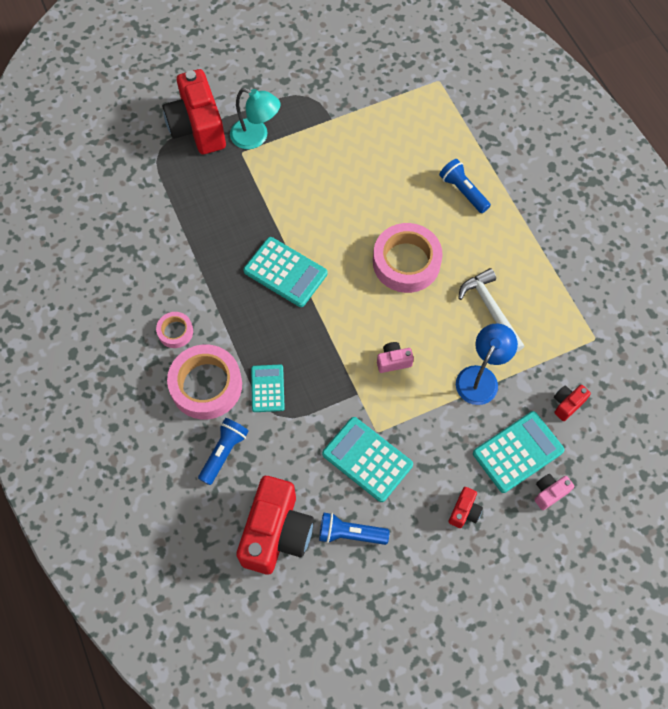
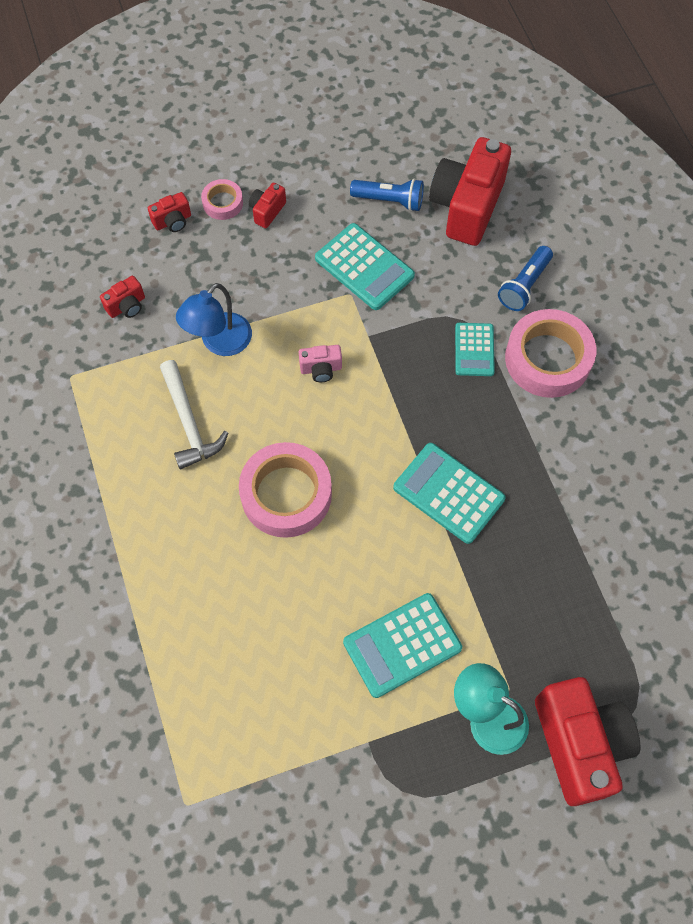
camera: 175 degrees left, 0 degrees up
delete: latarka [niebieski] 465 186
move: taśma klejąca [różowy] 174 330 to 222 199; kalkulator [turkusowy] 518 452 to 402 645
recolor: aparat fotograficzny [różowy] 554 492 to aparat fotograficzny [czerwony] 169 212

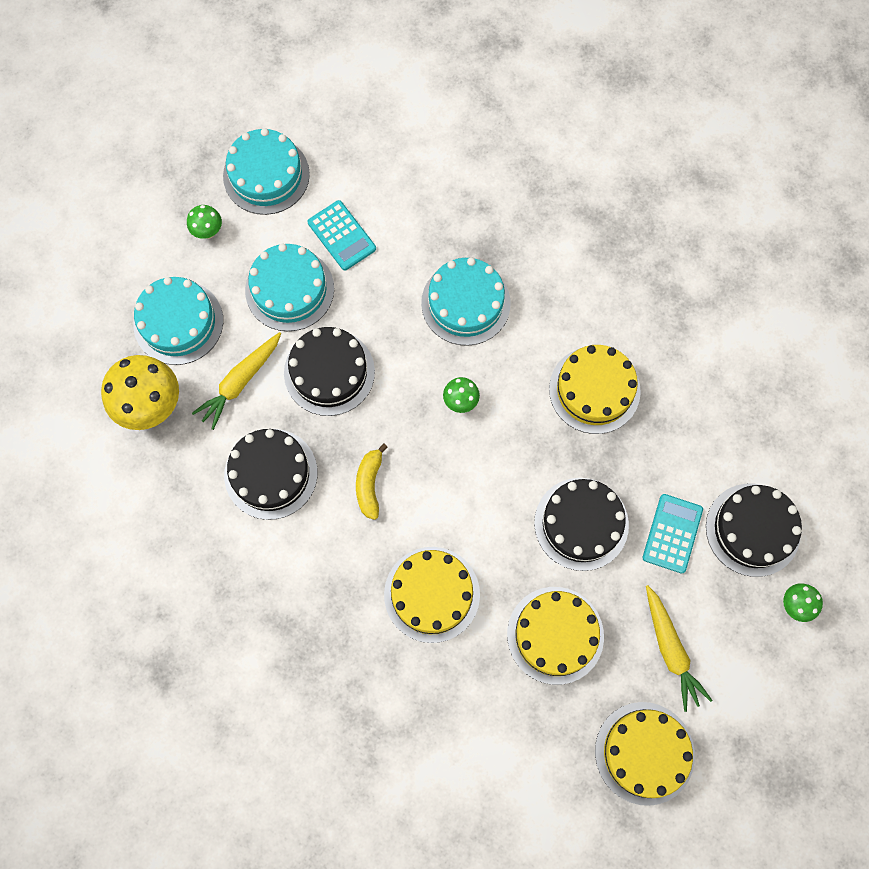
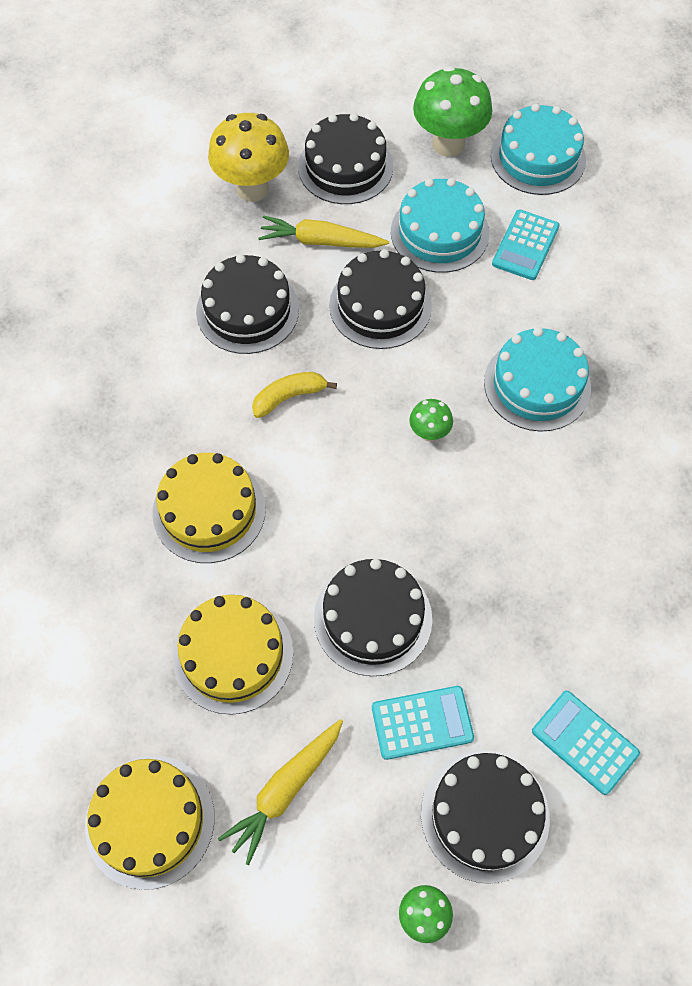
camera: 60 degrees right, 10 degrees down
delete: tort [żółty] 595 389
insert: kalkulator [turkusowy] 586 743
recolor: tort [turkusowy] 178 321 to tort [czarny] 345 158
resize: grzyb [zielony] 204 222 = 452 111 x2.05

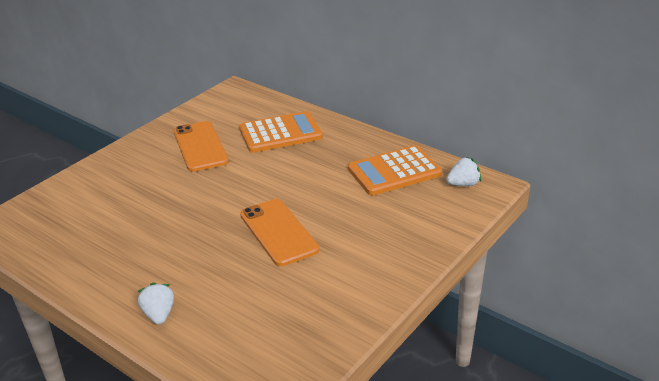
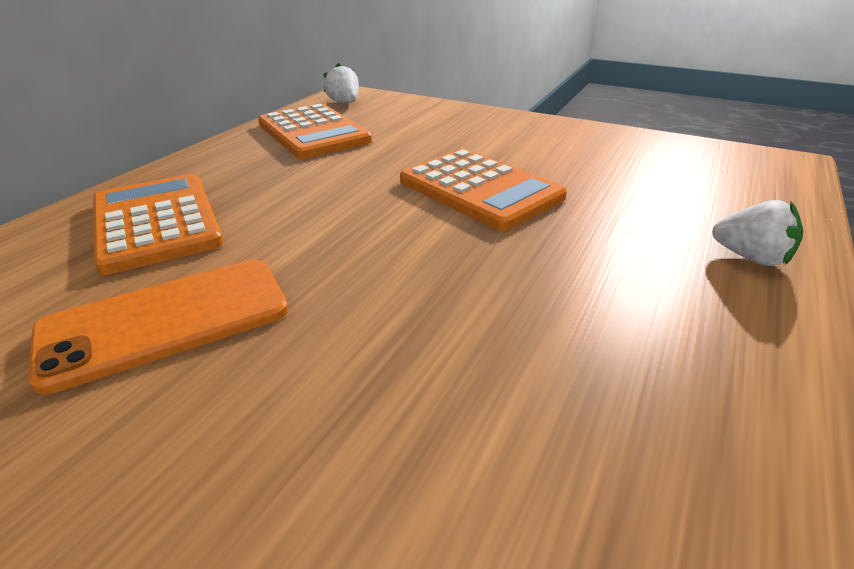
camera: 100 degrees left, 0 degrees up
replace: telefon [pomarańczowy] 279 232 to kalkulator [pomarańczowy] 483 190
rotate: truskawka [biały] 155 304 = 757 233 120 degrees counterclockwise

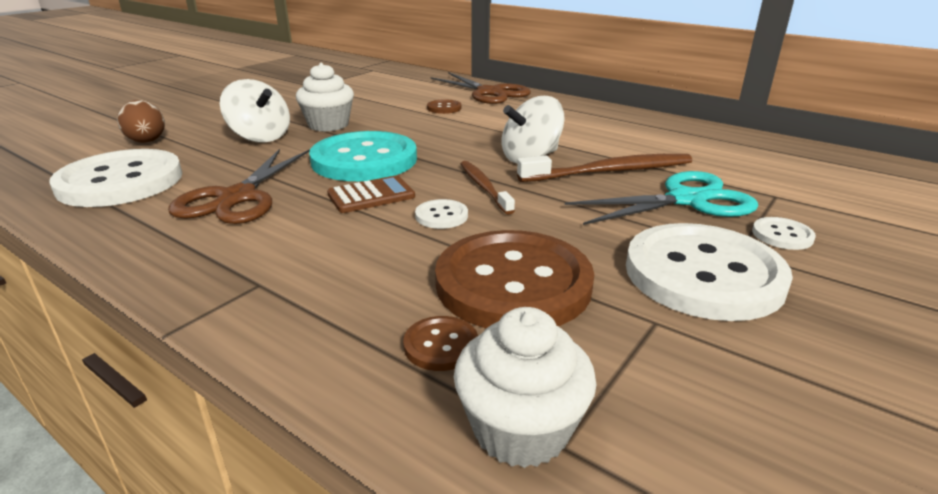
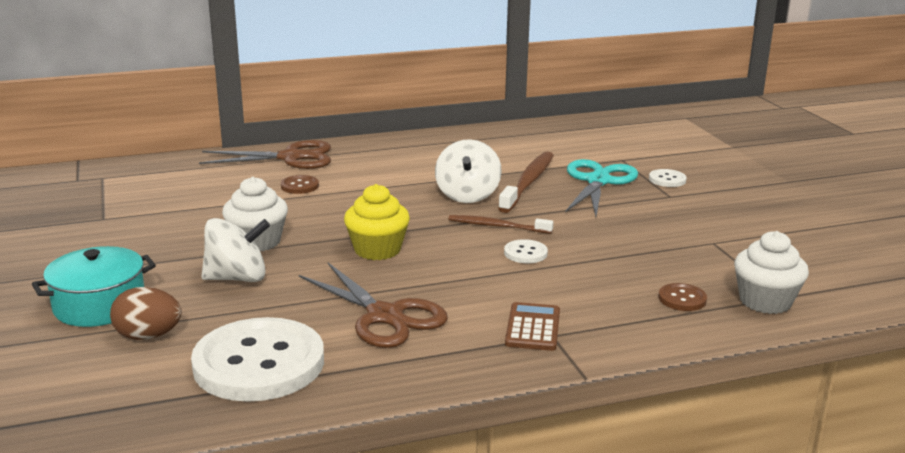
camera: 55 degrees left, 5 degrees down
delete: guzik [brązowy] 514 279; guzik [biały] 709 272
insert: garnek [turkusowy] 94 286
move: kalkulator [brązowy] 371 194 to 532 326
replace: guzik [turkusowy] 363 156 to muffinka [żółty] 377 222

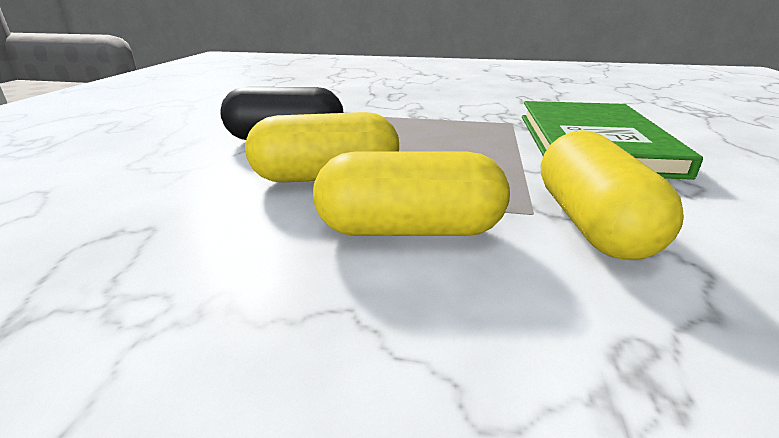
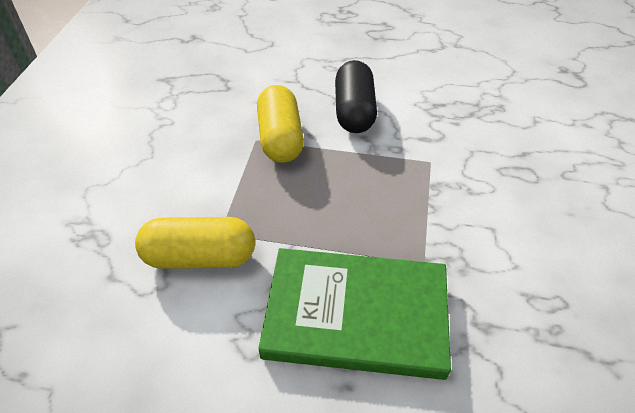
camera: 90 degrees right, 20 degrees up
delete: kapsułka [żółty] 411 194

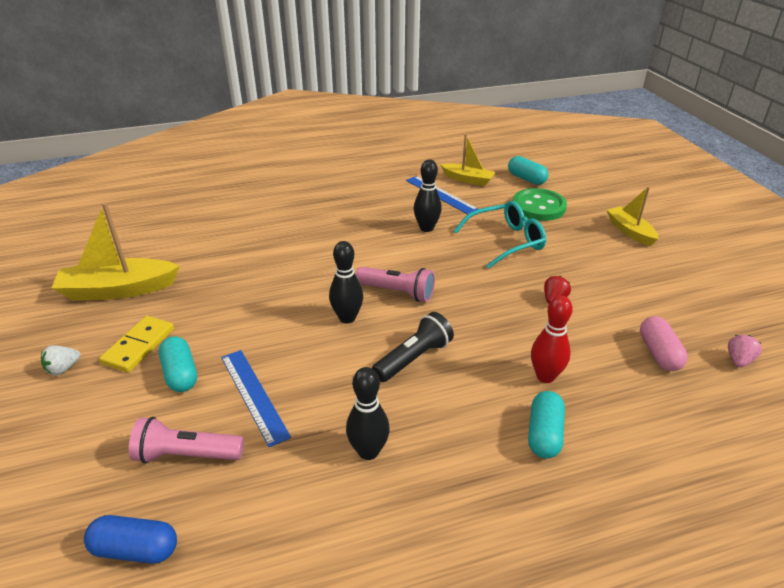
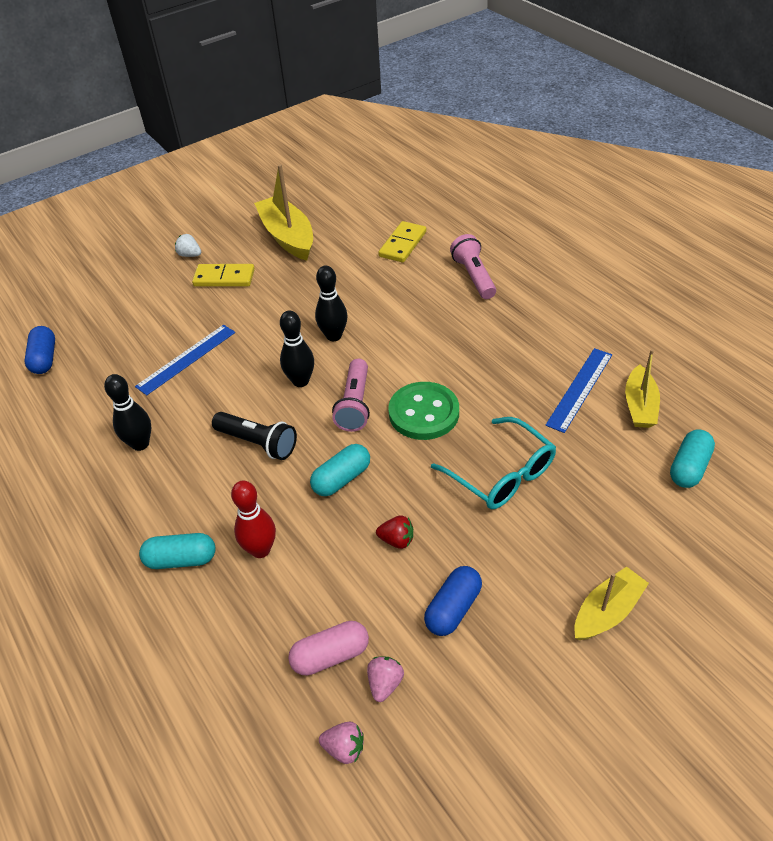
camera: 75 degrees right, 10 degrees up
insert: truskawka [różowy] 385 679; kostka domina [żółty] 402 242; kapsułka [niebieski] 453 601
move: kapsułka [turkusowy] 178 364 to 340 470; kręgiel [czarny] 428 195 to 331 303; guzik [zielony] 540 204 to 423 411; latarka [różowy] 186 440 to 473 266

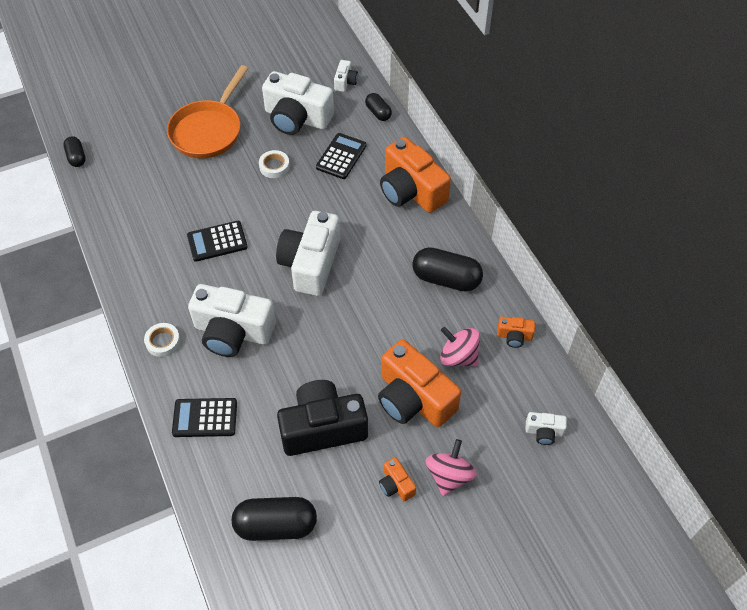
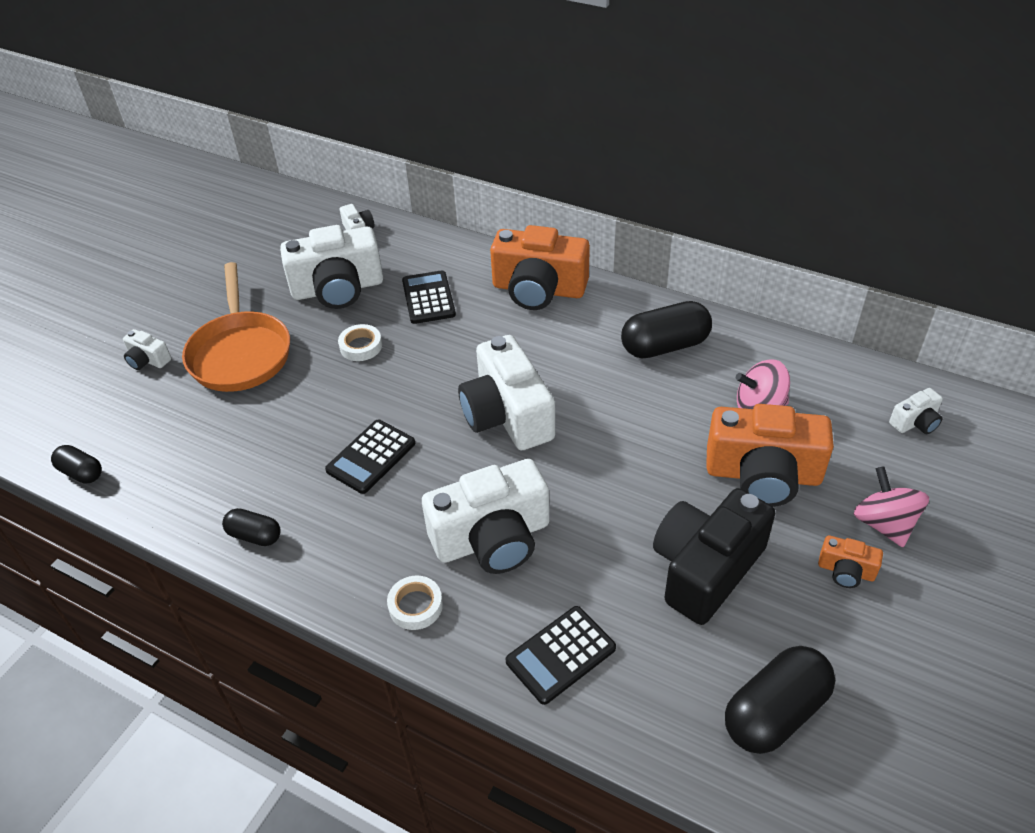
camera: 35 degrees left, 10 degrees down
delete: aparat fotograficzny [pomarańczowy] 516 332
insert: aparat fotograficzny [biały] 147 349
move: kapsułka [czarny] 378 107 to 251 527

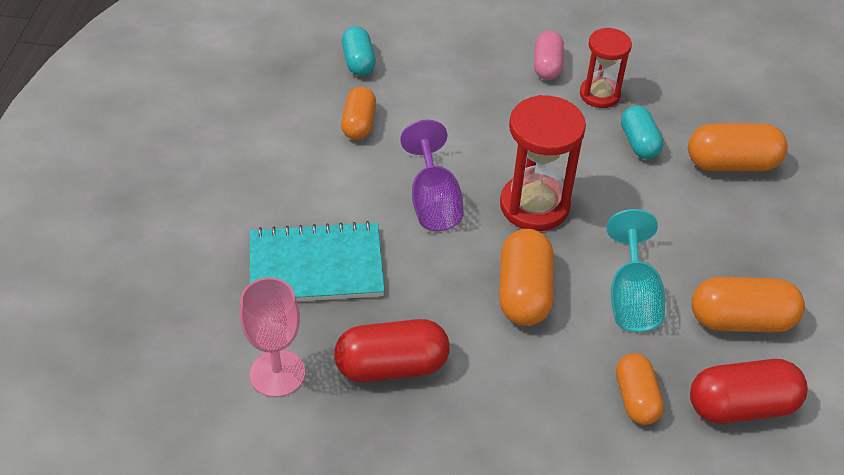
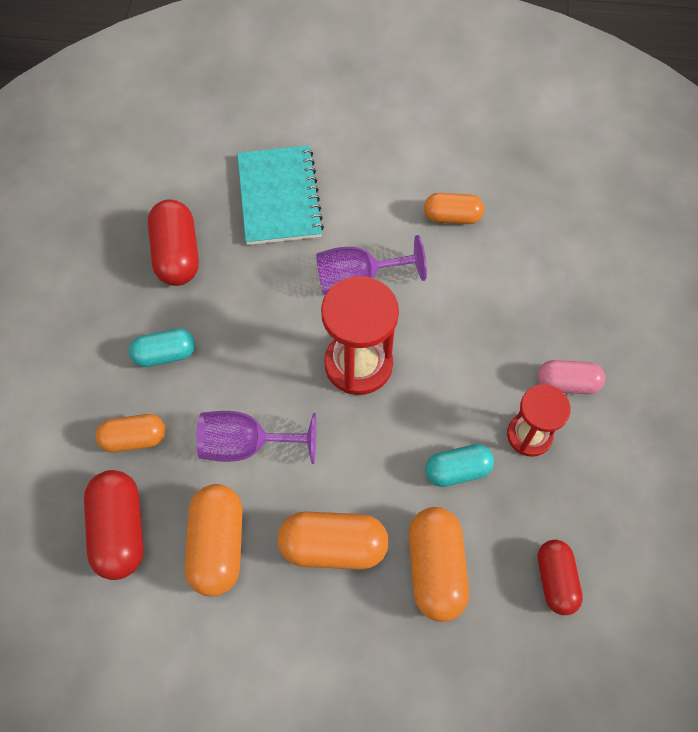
camera: 90 degrees right, 15 degrees up
delete: kielich [różowy] 272 337
insert: kapsułka [czerwony] 560 577
move: kapsułka [turkusowy] 359 51 to 162 348; kapsułka [pomarańczowy] 526 277 to 333 541
recolor: kielich [turkusowy] 635 270 to kielich [fioletowy] 256 437

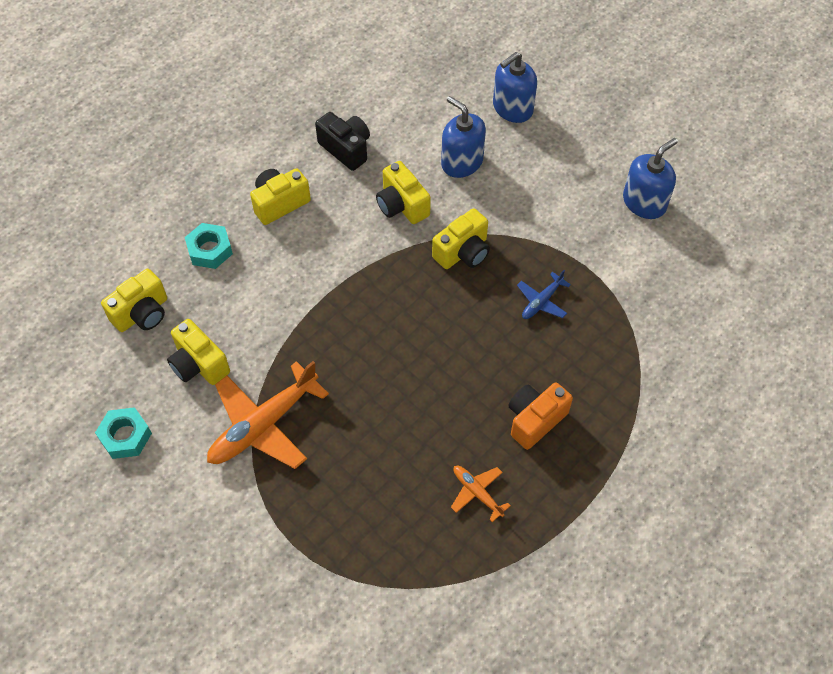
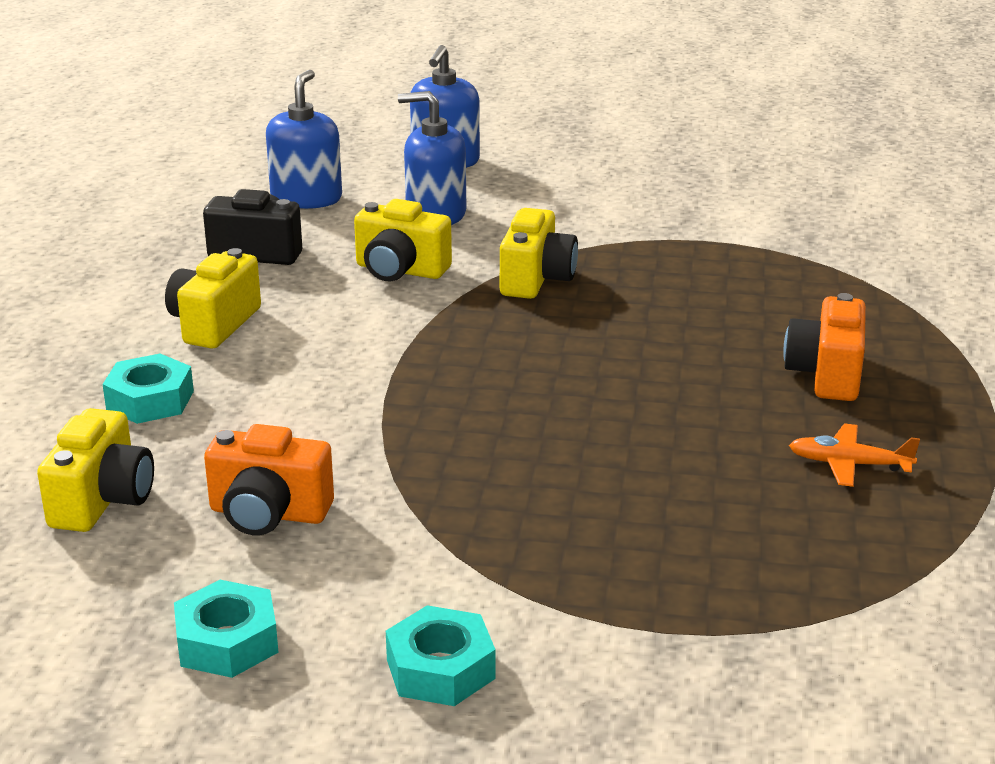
camera: 35 degrees left, 30 degrees down
delete: samolot [pomarańczowy] 268 415; samolot [niebieski] 544 294
insert: nakrętka [turkusowy] 441 655
move: dozownik mydła [niebieski] 650 178 to 304 139
recolor: aparat fotograficzny [żółty] 198 352 to aparat fotograficzny [pomarańczowy] 269 479

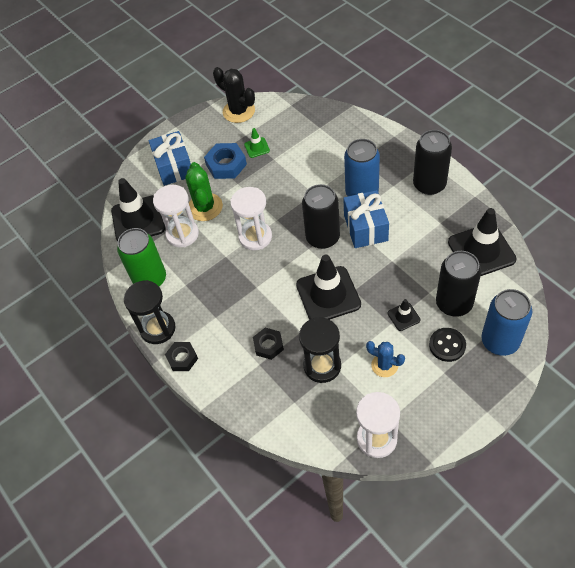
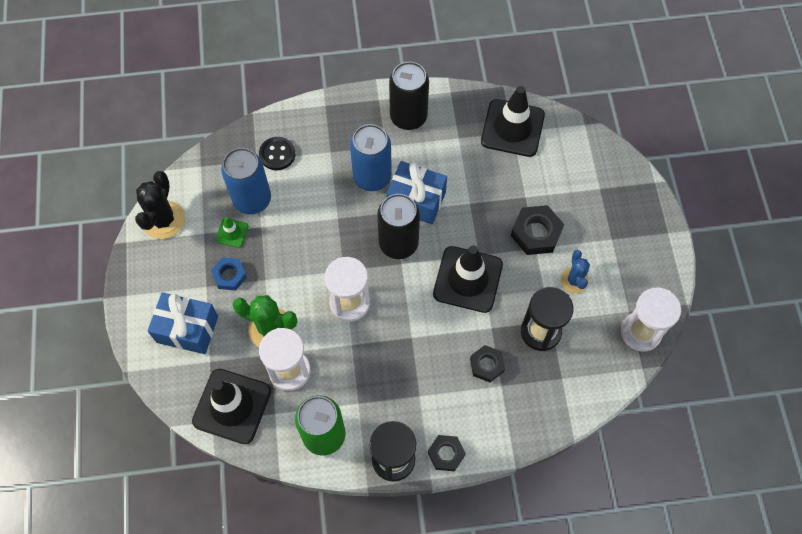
camera: 65 degrees left, 10 degrees up
delete: puszka [czarny] 458 284
move: puszka [niebieski] 507 322 to 246 181; guzik [czarny] 447 345 to 277 153
replace: pachołek [czarny] 404 315 to nakrętka [czarny] 537 230
rotate: kaktus [czarny] 234 95 = 160 205 60 degrees counterclockwise; kaktus [niebieski] 385 359 = 575 271 60 degrees counterclockwise
resize: nakrętka [niebieski] 225 161 = 229 274 x0.66

